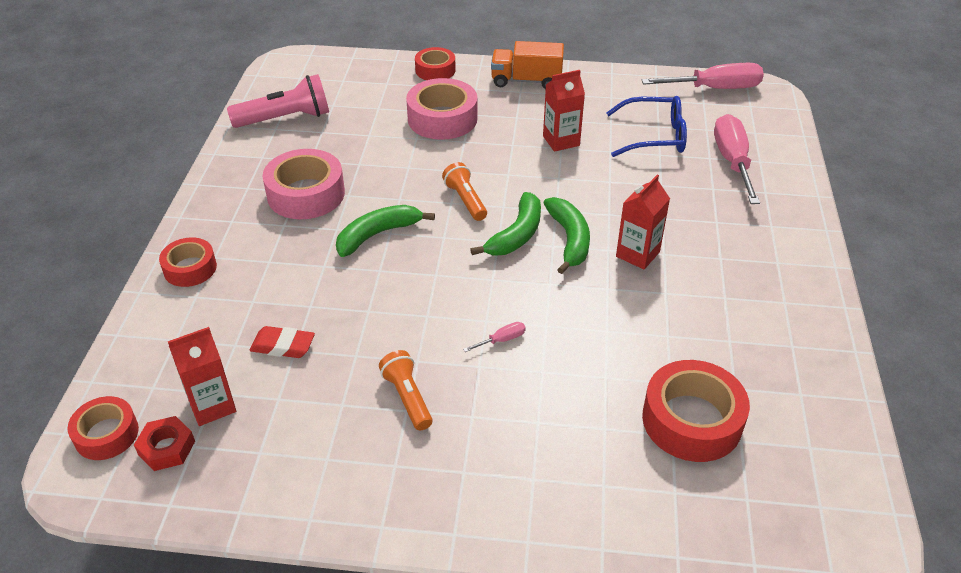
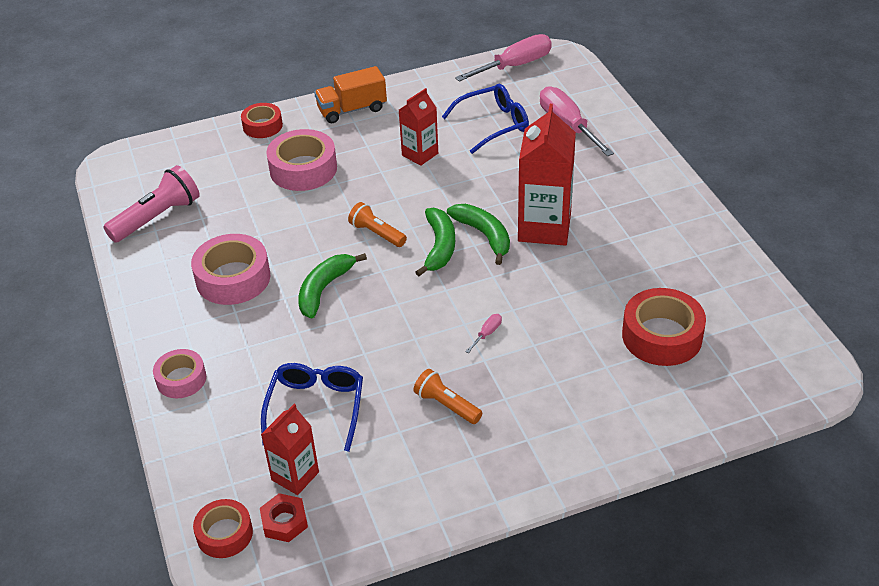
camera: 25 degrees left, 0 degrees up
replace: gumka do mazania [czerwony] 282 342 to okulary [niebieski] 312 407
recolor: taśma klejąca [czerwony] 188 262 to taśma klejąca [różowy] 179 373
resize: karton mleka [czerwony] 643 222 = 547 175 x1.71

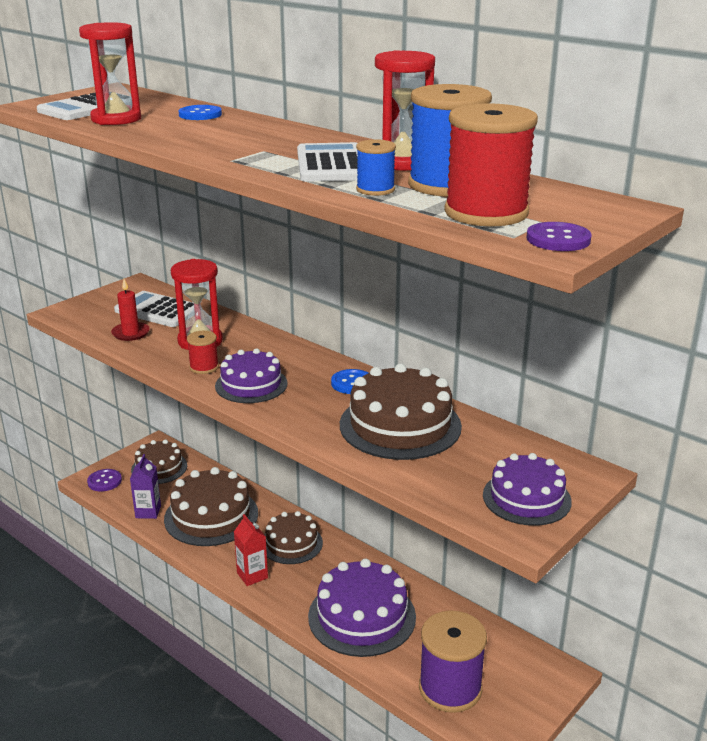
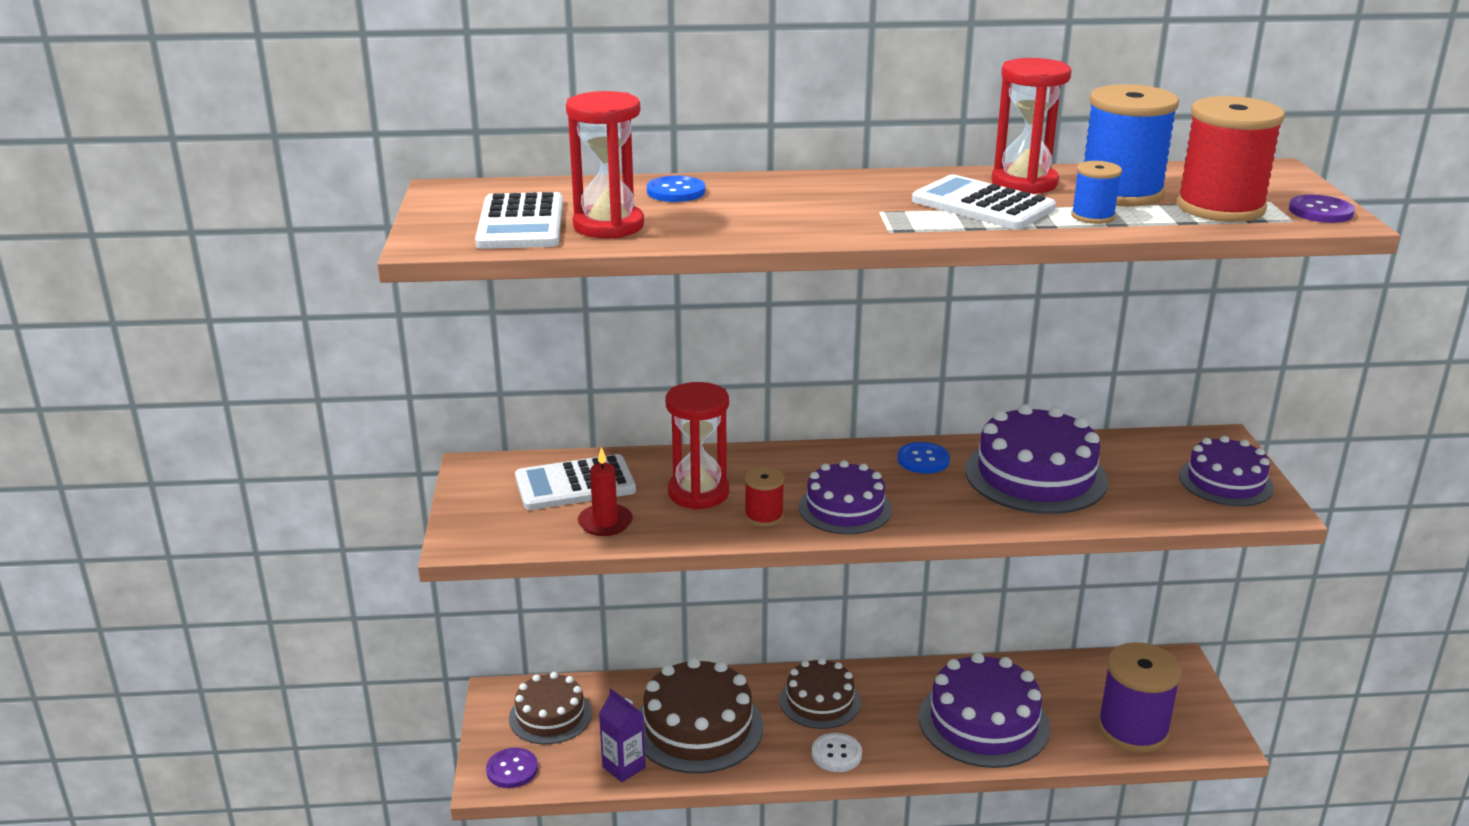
camera: 45 degrees left, 0 degrees up
replace: karton mleka [czerwony] 251 550 to guzik [biały] 837 752
recolor: tort [brązowy] 401 411 to tort [fioletowy] 1036 459

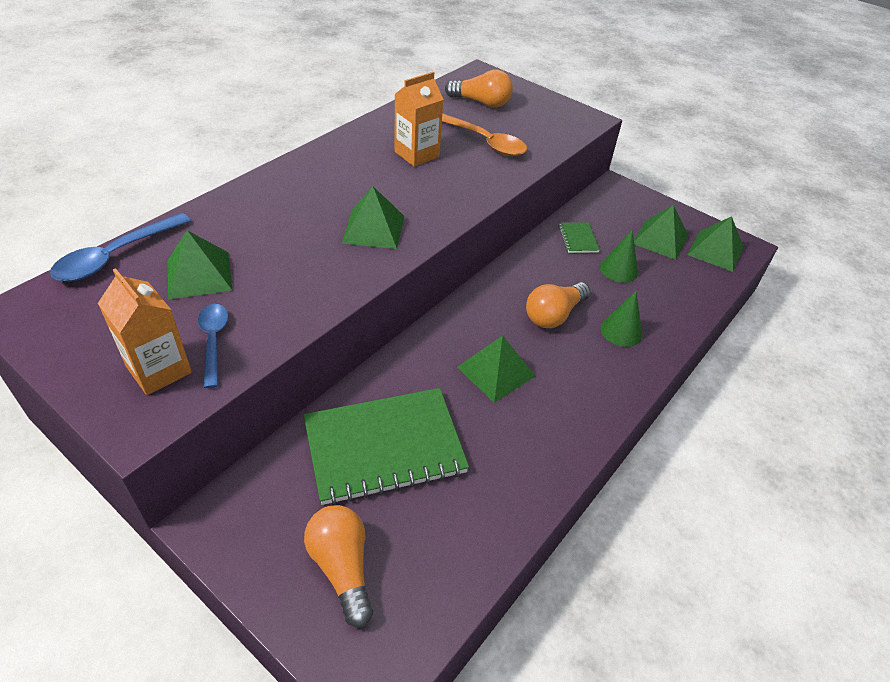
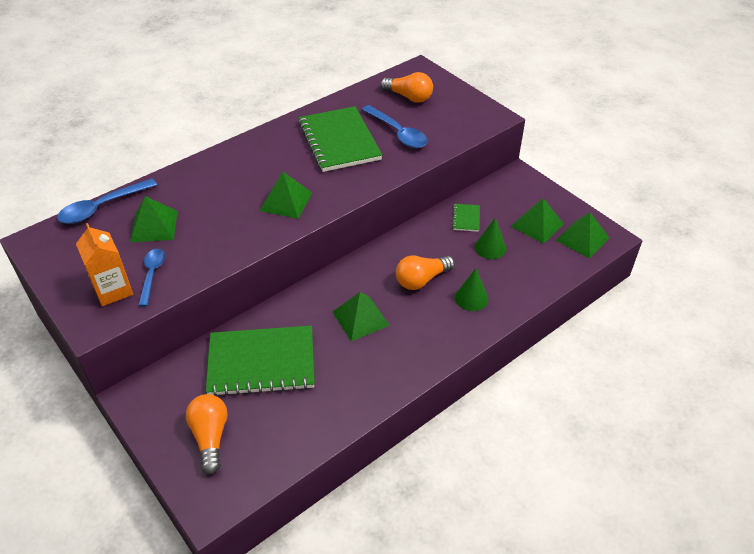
camera: 15 degrees right, 0 degrees up
replace: karton mleka [pomarańczowy] 419 119 to zeszyt [zielony] 340 139
recolor: łyżka [pomarańczowy] 484 134 to łyżka [niebieski] 395 126

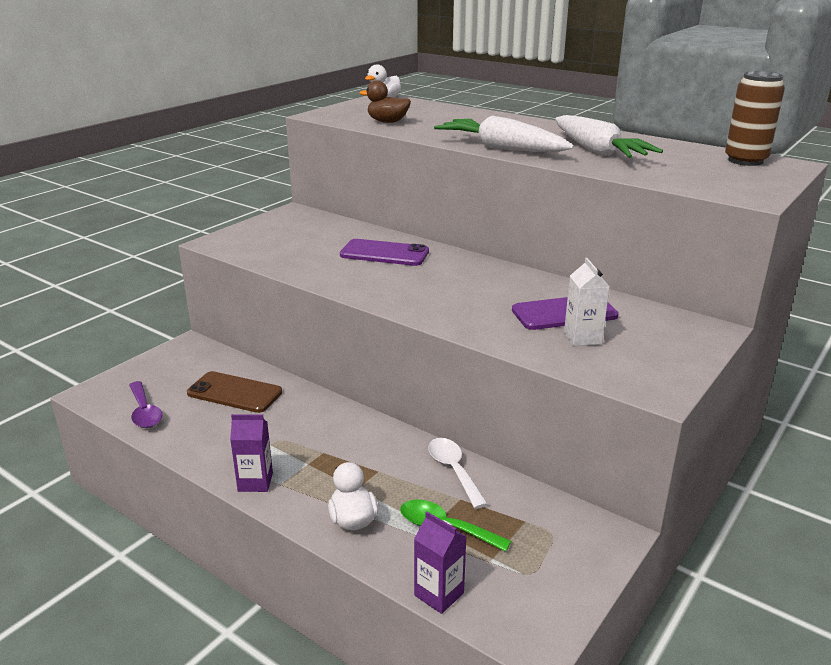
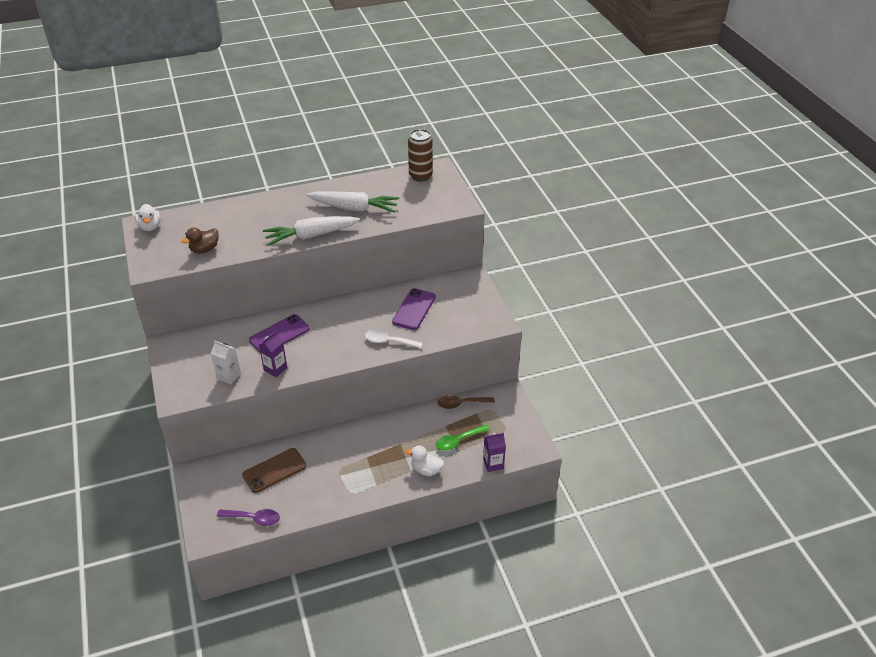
camera: 55 degrees left, 15 degrees up
insert: łyżka [brązowy] 466 402
move: karton mleka [biały] 587 302 to 226 362; karton mleka [fioletowy] 251 453 to 273 354; łyżka [biały] 458 473 to 394 339

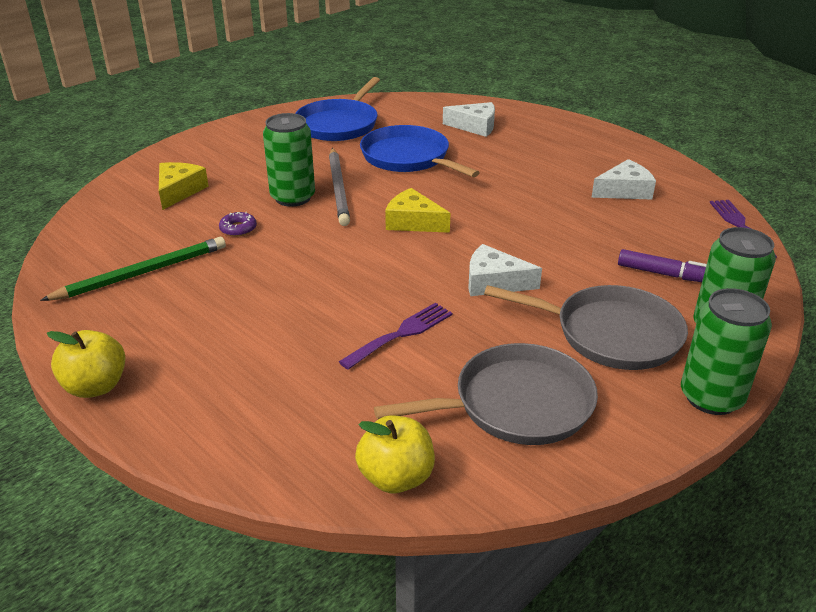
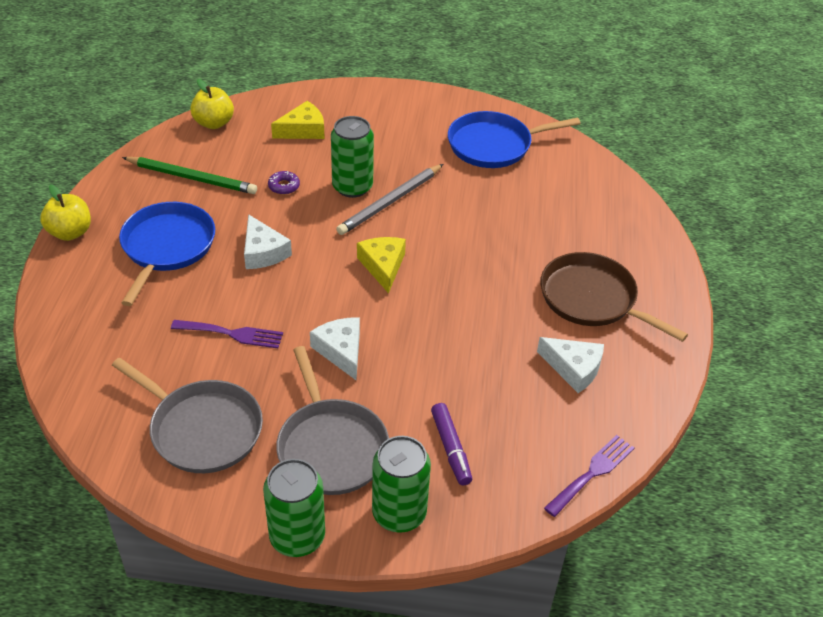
camera: 50 degrees right, 10 degrees up
insert: patelnia [brązowy] 614 297
move: patelnia [niebieski] 420 151 to 167 254; jabłko [żółty] 395 454 to 212 104; ser [biały] 469 119 to 268 241

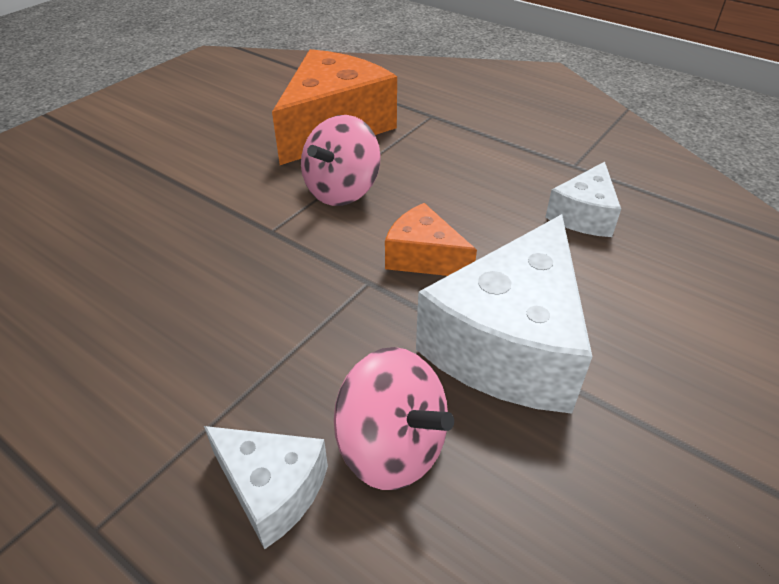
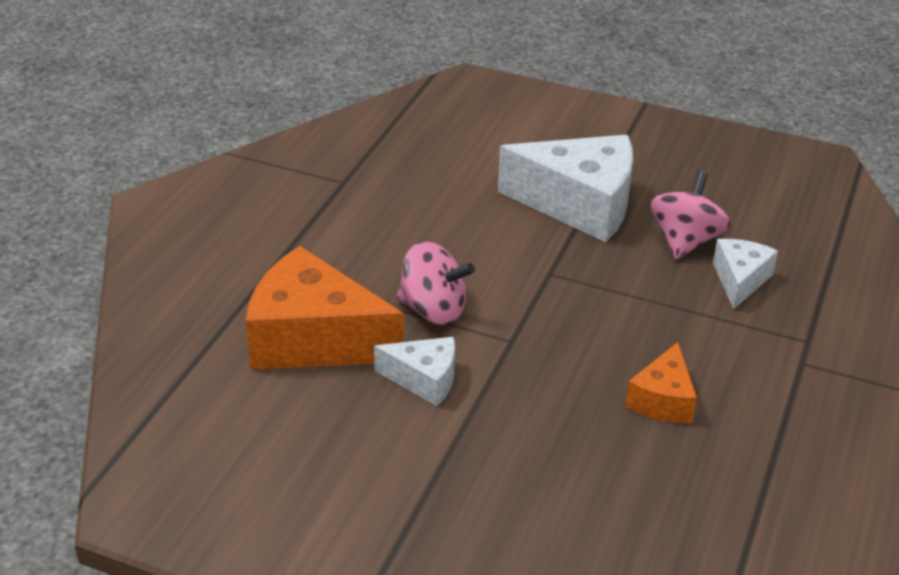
camera: 105 degrees left, 5 degrees down
move: ser [biały] 583 199 to 414 371; ser [pomarańczowy] 431 239 to 661 382

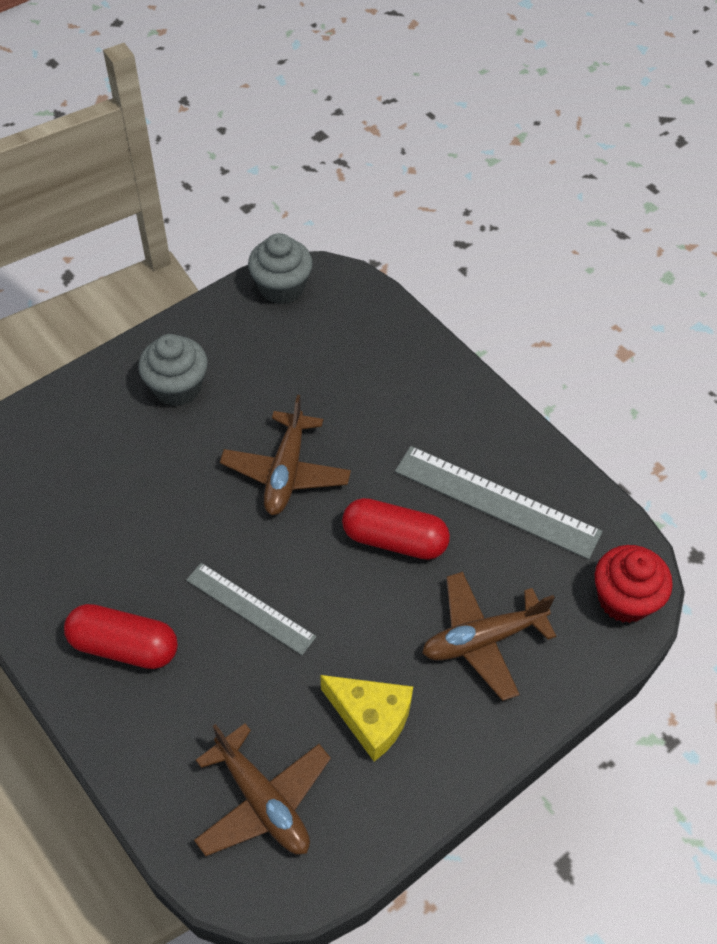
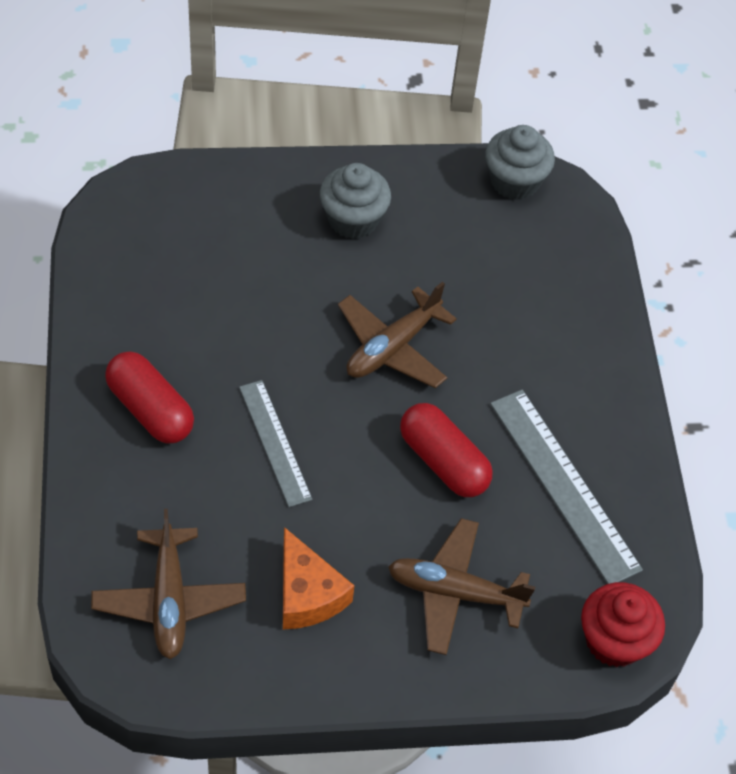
camera: 30 degrees right, 0 degrees up
recolor: ser [żółty] 366 718 to ser [pomarańczowy] 319 578

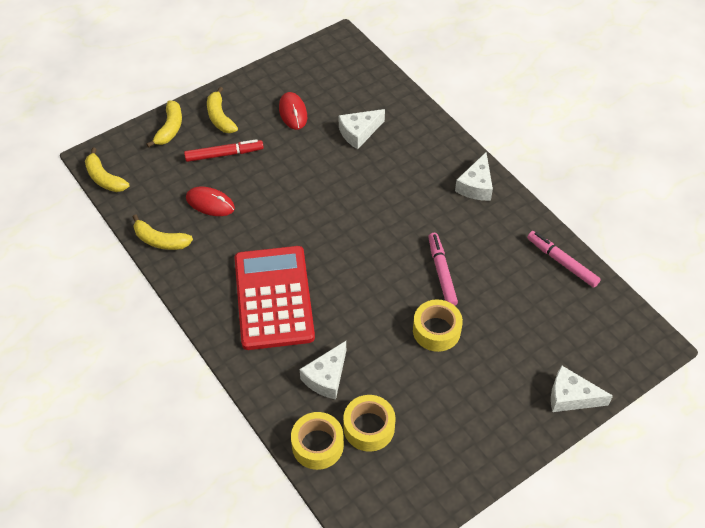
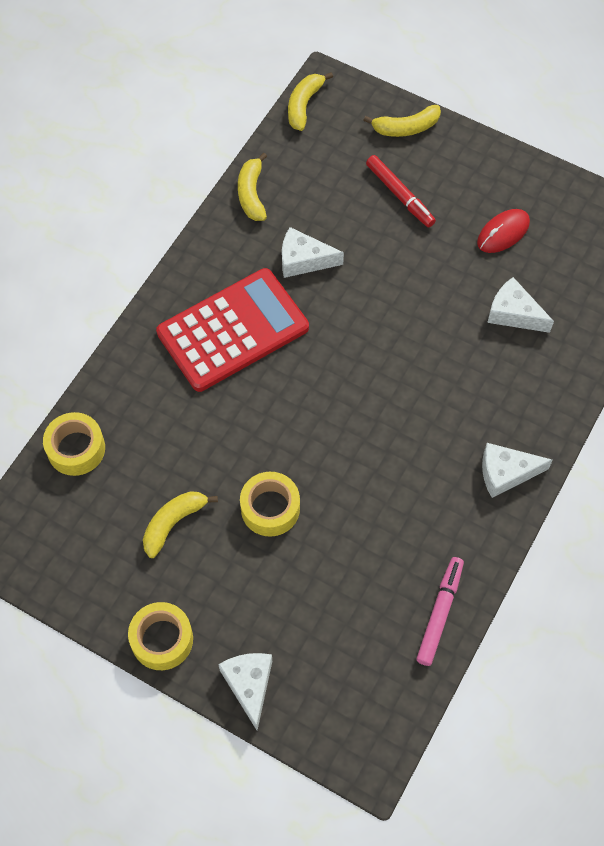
camera: 65 degrees right, 10 degrees up
delete: myszka [czerwony] 210 201; flamaster [różowy] 443 269
move: taśma klejąca [żółty] 369 423 to 160 636; banan [żółty] 222 110 to 180 524; ser [biały] 323 370 to 313 252

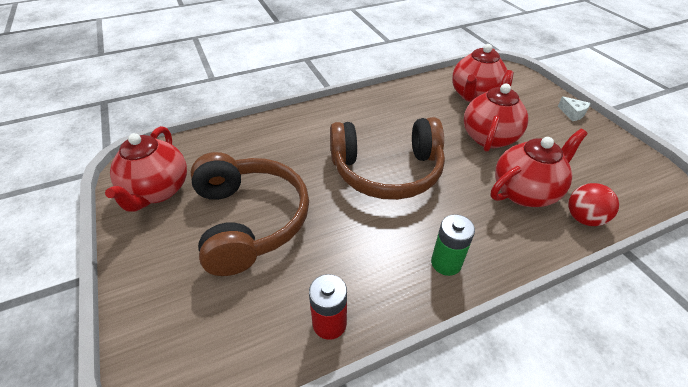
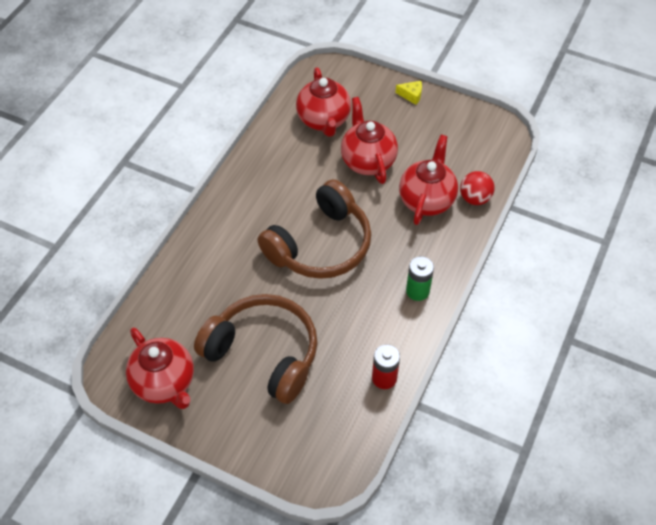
camera: 40 degrees left, 10 degrees up
recolor: ser [biały] 574 108 to ser [żółty] 409 93

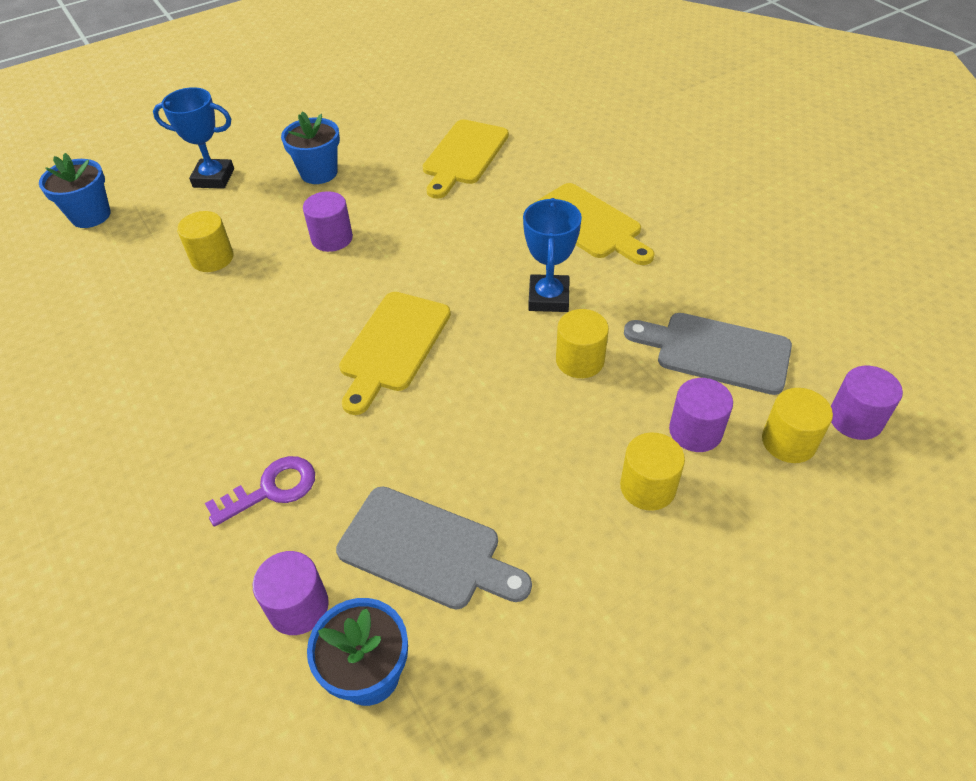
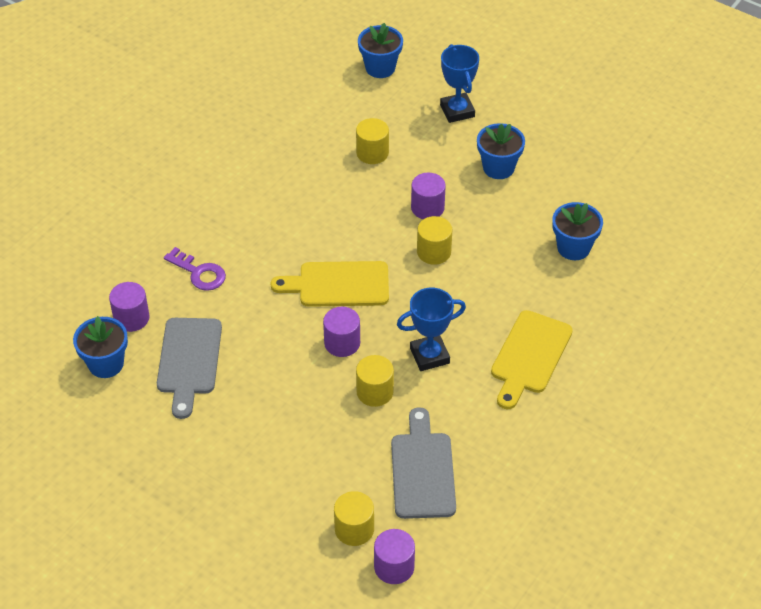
camera: 65 degrees right, 0 degrees up
move: walec [fioletowy] 701 415 to 341 332; walec [żółty] 652 472 to 434 240
replace: deska do krojenia [żółty] 466 159 to doniczka [niebieski] 577 231

